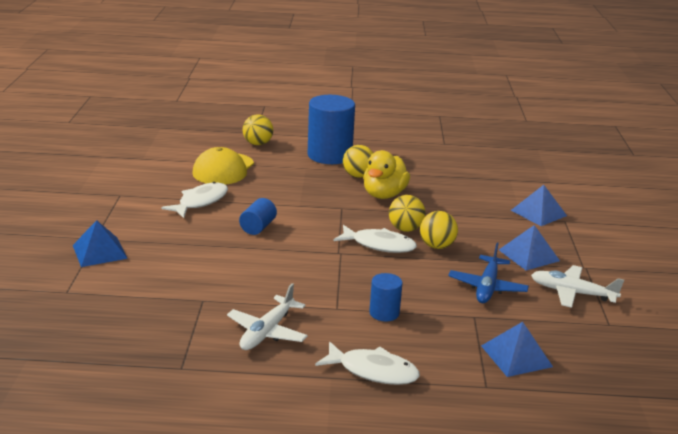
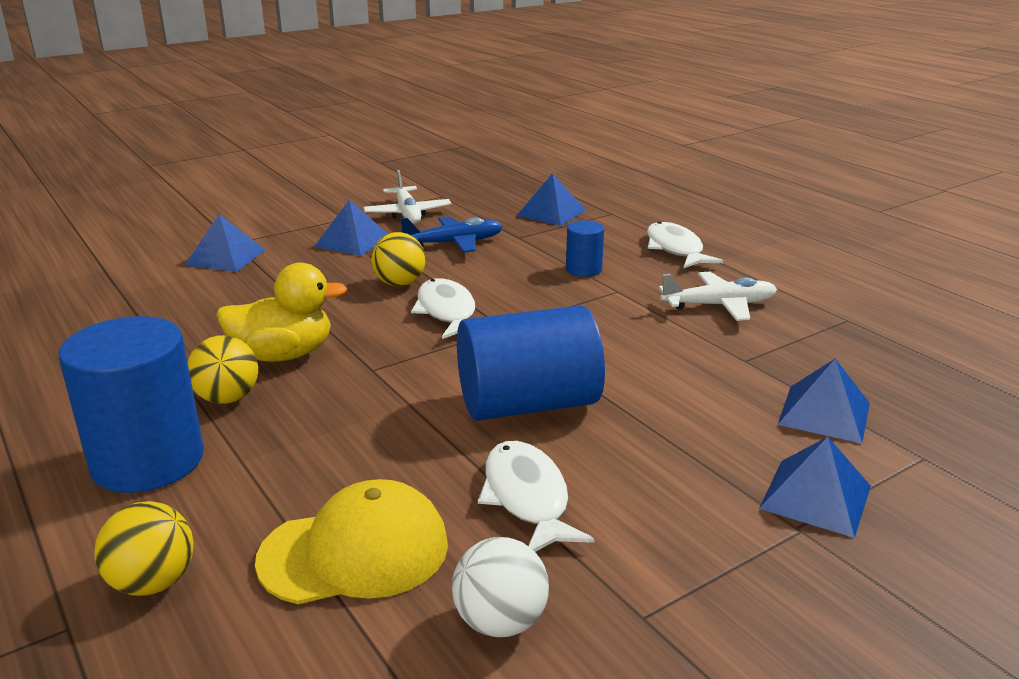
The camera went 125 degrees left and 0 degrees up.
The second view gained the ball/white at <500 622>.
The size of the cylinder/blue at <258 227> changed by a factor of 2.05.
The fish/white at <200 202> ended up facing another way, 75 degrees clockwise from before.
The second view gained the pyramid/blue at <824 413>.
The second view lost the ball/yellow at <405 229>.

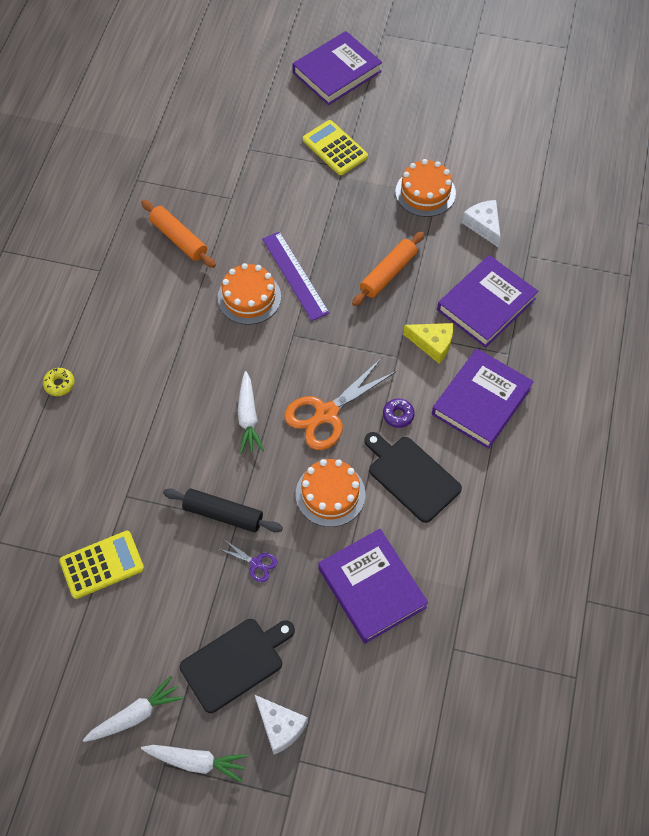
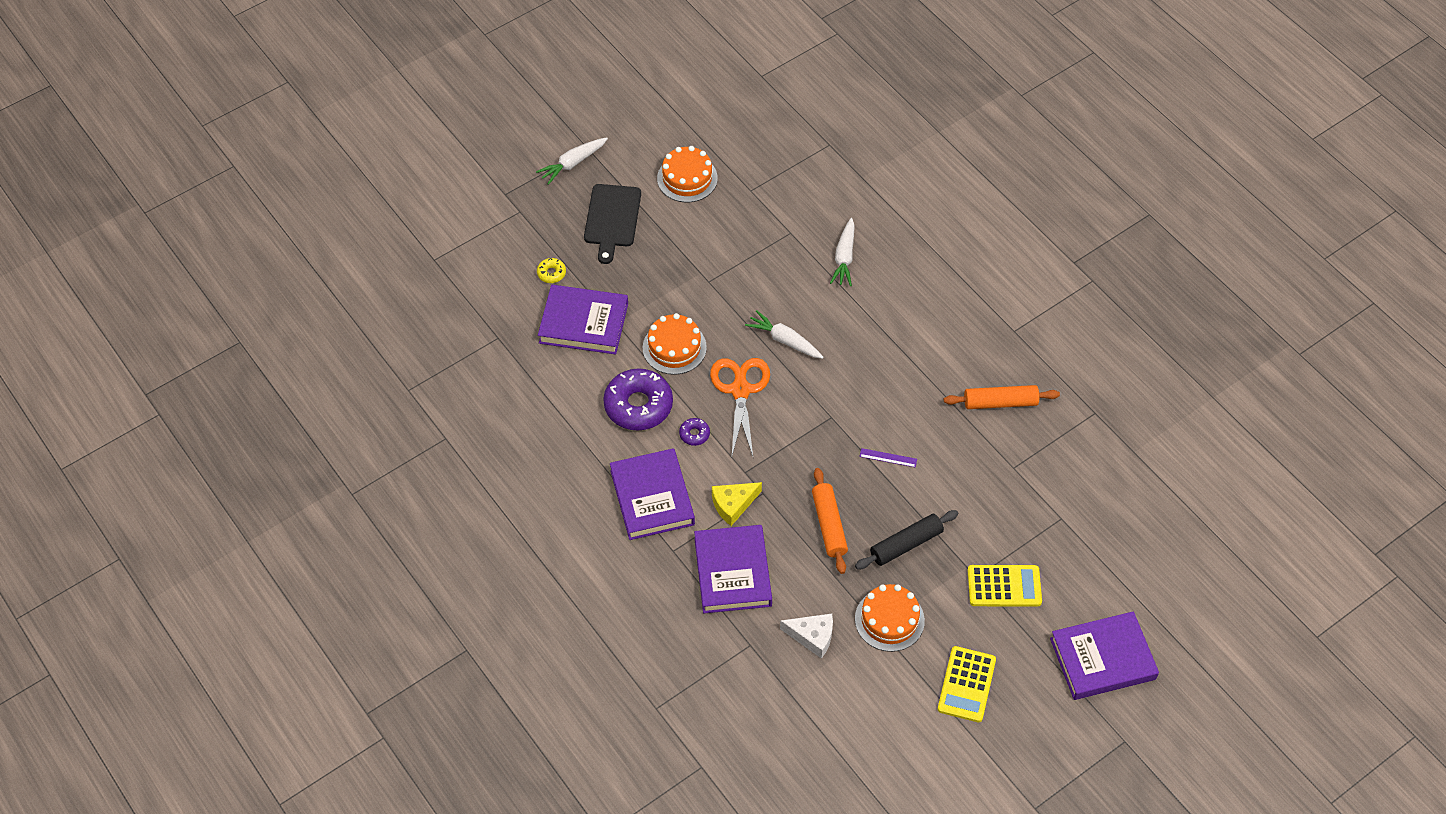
The camera went 130 degrees right and 5 degrees down.
The donut/yellow ended up elsewhere, having gone from <59 384> to <551 273>.
Where the cutting board/black stood at <411 476>, the donut/purple came to stand at <638 405>.
The cake/orange ended up elsewhere, having gone from <249 297> to <687 178>.
The carrot/white ended up elsewhere, having gone from <135 715> to <844 257>.
The rolling pin/black ended up elsewhere, having gone from <223 514> to <906 544>.
The size of the ruler/purple at <295 275> changed by a factor of 0.49.
The calculator/yellow ended up elsewhere, having gone from <102 565> to <966 684>.
The book/purple at <337 72> ended up facing another way, 75 degrees clockwise from before.
The second view lost the scissors/purple at <256 563>.
The second view lost the cheese/white at <280 726>.

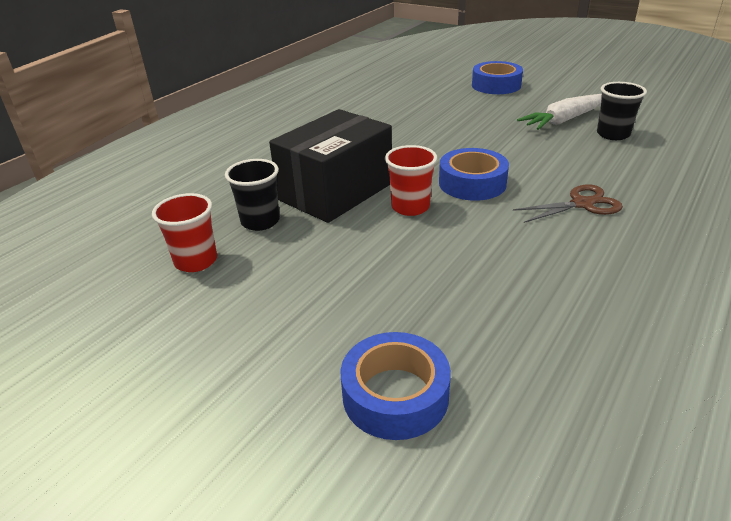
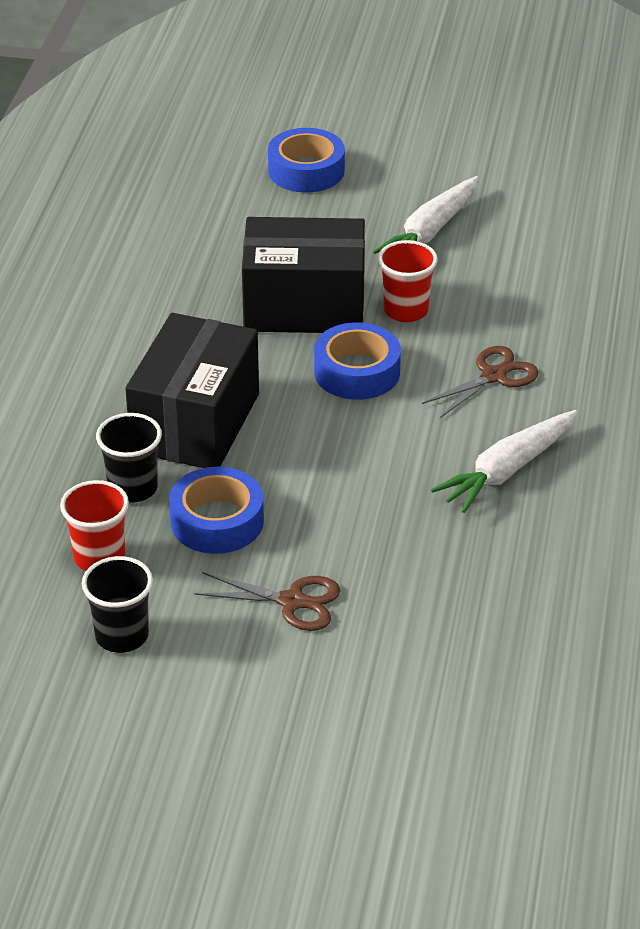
The camera went 25 degrees left and 5 degrees up.
The cup/black ended up elsewhere, having gone from <613 134> to <122 636>.
The tape/blue ended up elsewhere, having gone from <395 395> to <217 521>.
The second view gained the scissors/brown at <292 601>.
The second view gained the box/black at <304 306>.
The cup/red ended up elsewhere, having gone from <410 207> to <406 310>.
The second view gained the carrot/white at <507 470>.

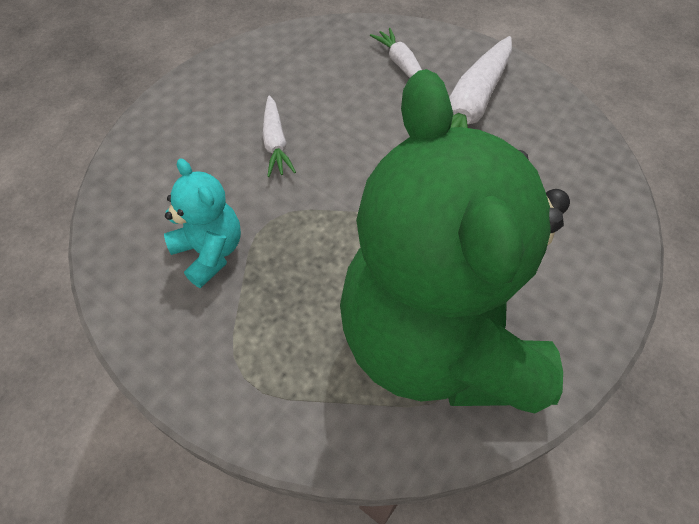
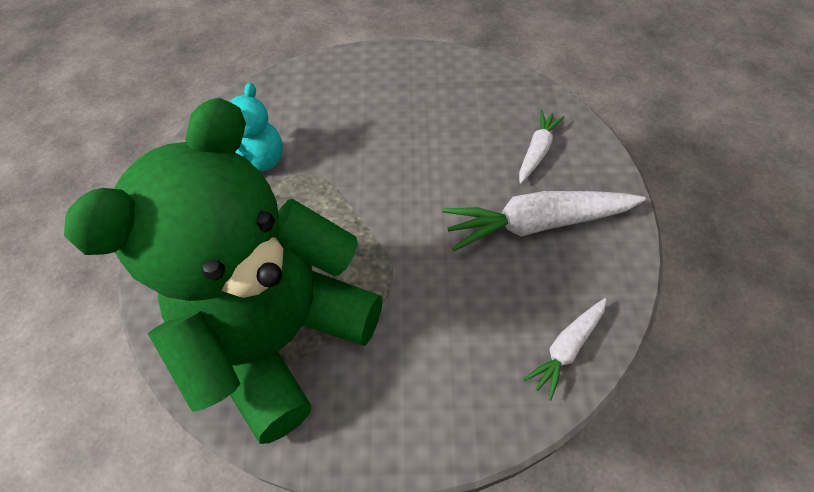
The camera went 55 degrees right and 0 degrees up.
The carrot/white ended up elsewhere, having gone from <275 143> to <566 348>.

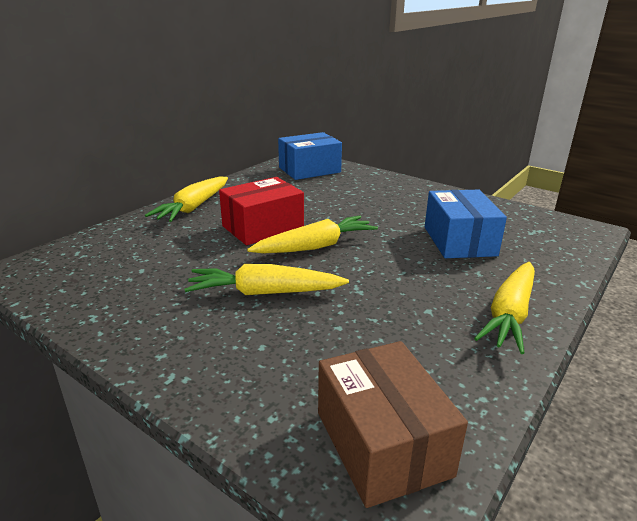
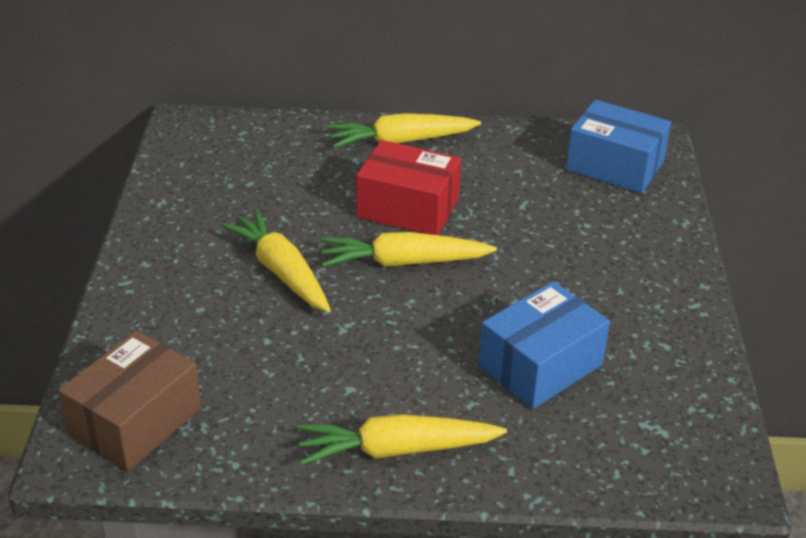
The camera went 55 degrees right and 10 degrees up.
The carrot/yellow at <315 246> ended up facing another way, 150 degrees clockwise from before.

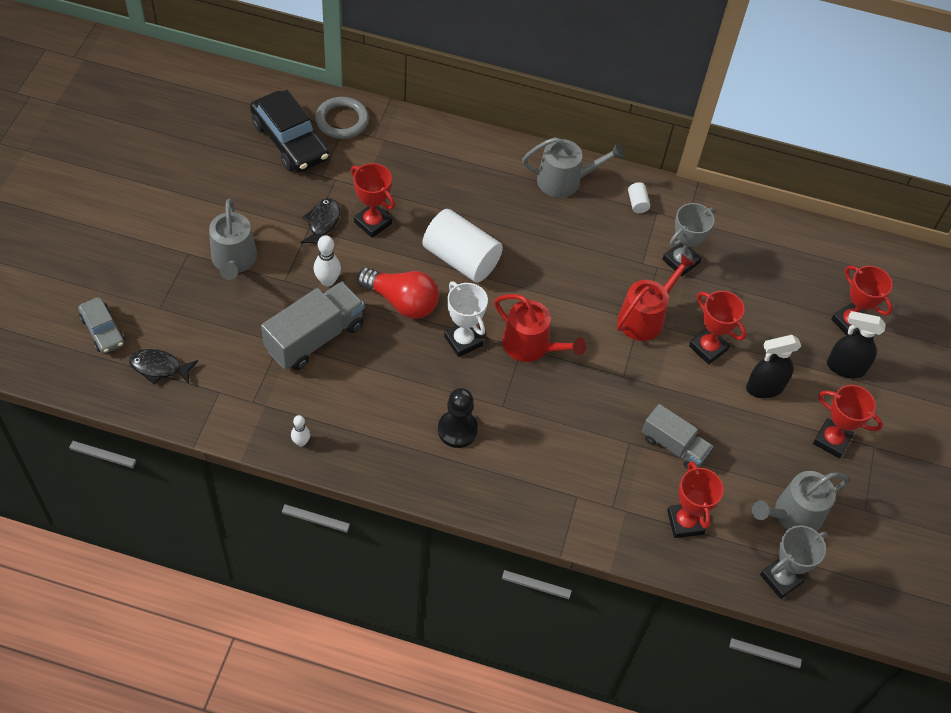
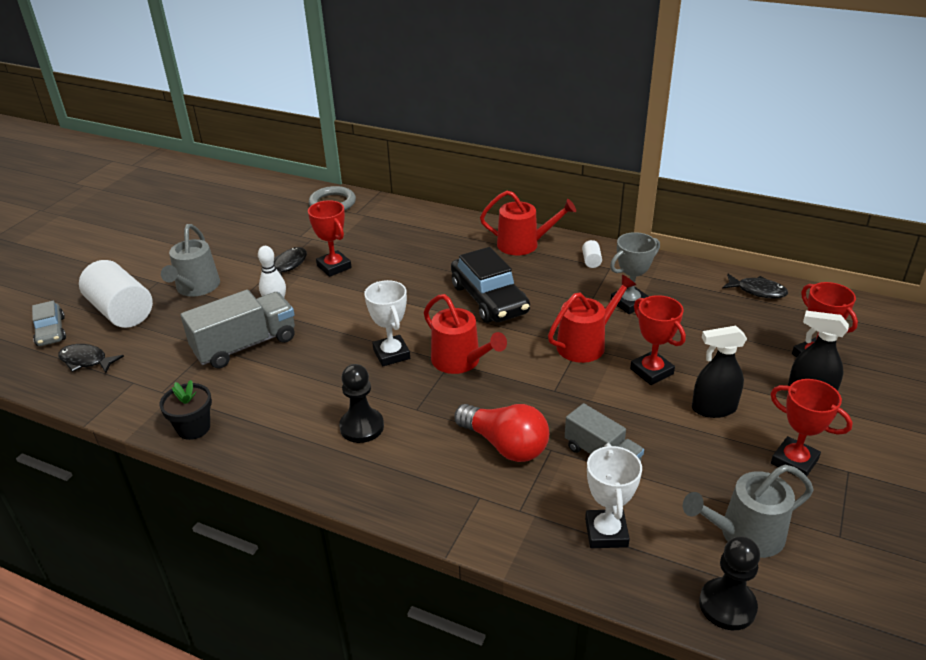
The camera went 15 degrees right and 20 degrees down.
The cylinder/white ended up elsewhere, having gone from <461 259> to <121 311>.
Where the bowling pin/white stood at <301 442>, the flower pot/black came to stand at <194 428>.
The car/black ended up elsewhere, having gone from <290 141> to <489 299>.
The light bulb/red ended up elsewhere, having gone from <401 301> to <505 445>.
What was the watering can/grey at <564 181> turned into the watering can/red at <523 244>.
What was the trophy/red at <685 522> turned into the trophy/white at <606 532>.
Where the trophy/grey stood at <781 578>, the pawn/black came to stand at <727 605>.
The second view gained the fish/black at <757 291>.

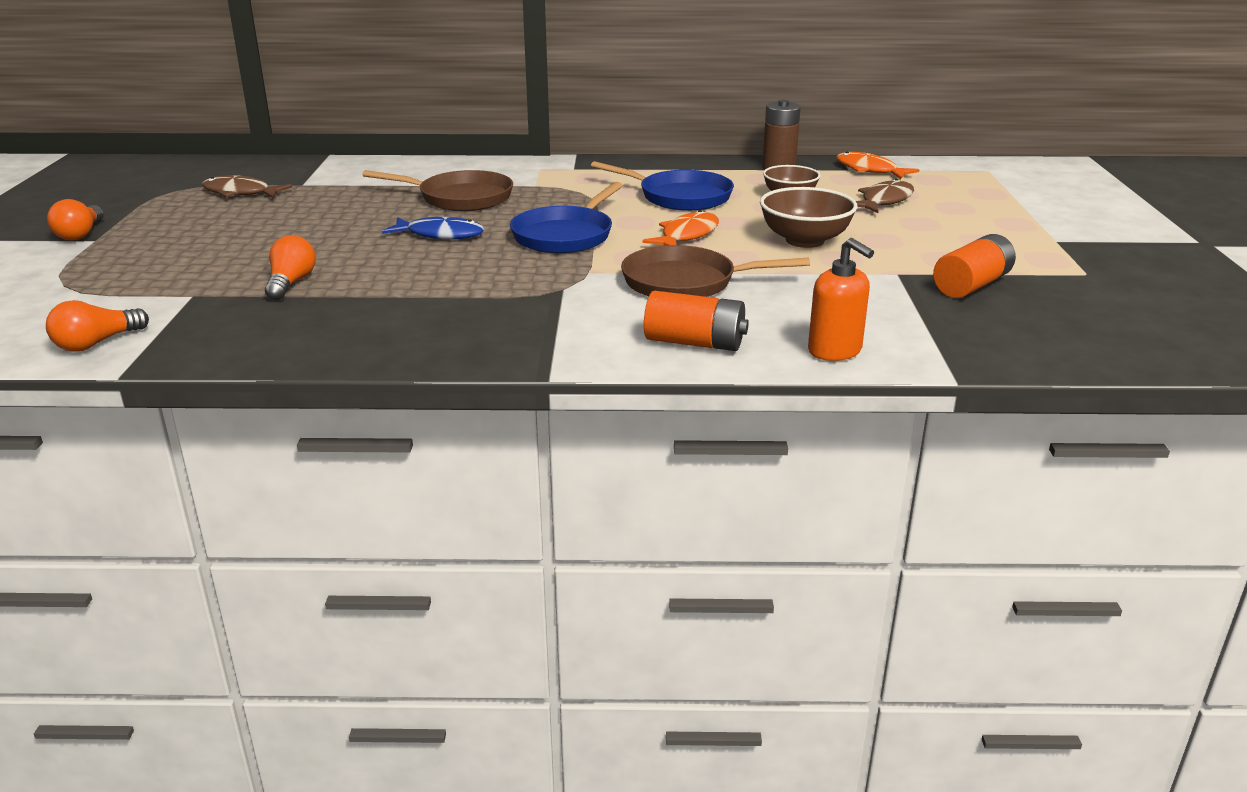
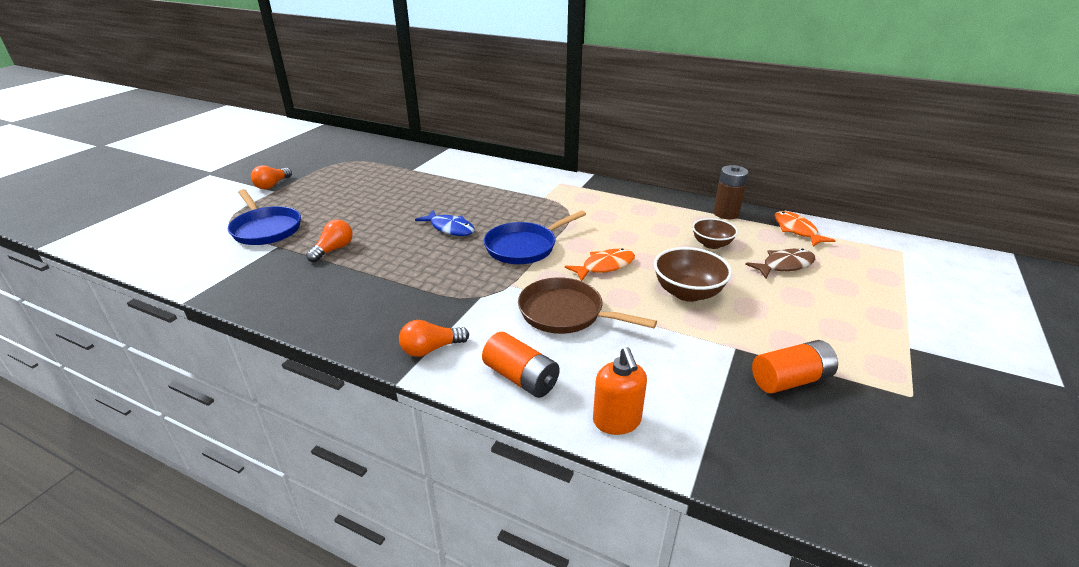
The camera went 25 degrees right and 5 degrees up.
The pan/blue ended up elsewhere, having gone from <680 197> to <266 229>.
The light bulb/orange ended up elsewhere, having gone from <97 343> to <431 349>.
The second view lost the fish/brown at <240 193>.
The second view lost the pan/brown at <460 198>.

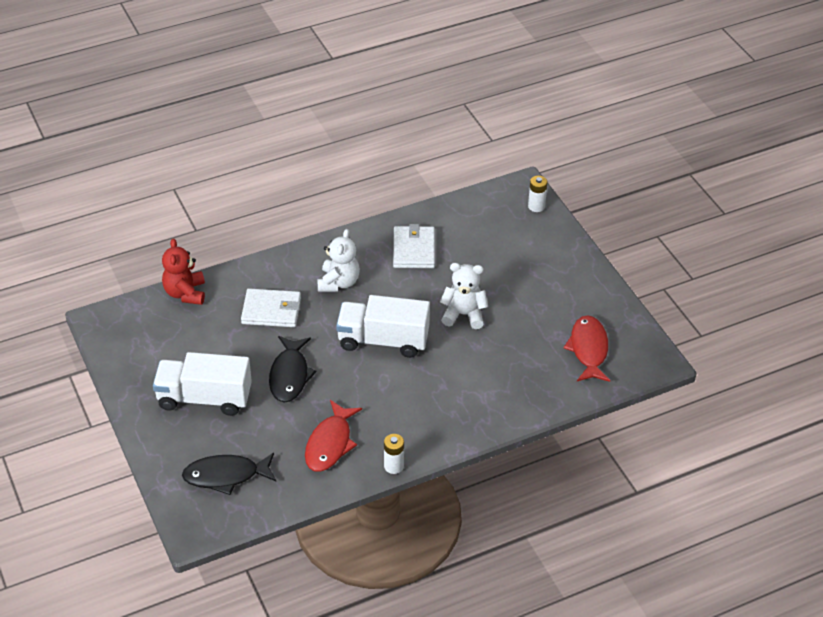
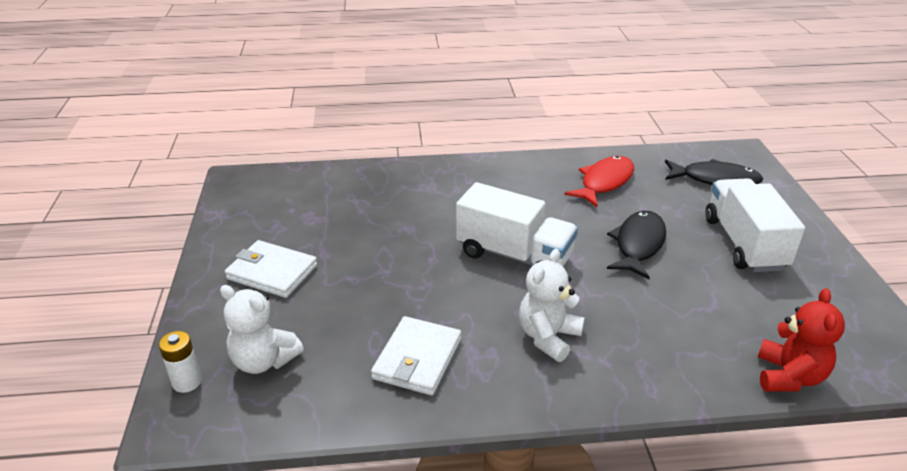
The camera went 160 degrees left and 10 degrees down.
The teddy bear/white ended up elsewhere, having gone from <463 315> to <264 361>.
The wallet/white ended up elsewhere, having gone from <271 311> to <272 272>.
The truck/white at <204 398> ended up facing another way, 120 degrees counterclockwise from before.
The second view lost the battery/white at <393 466>.
The second view lost the fish/red at <588 349>.

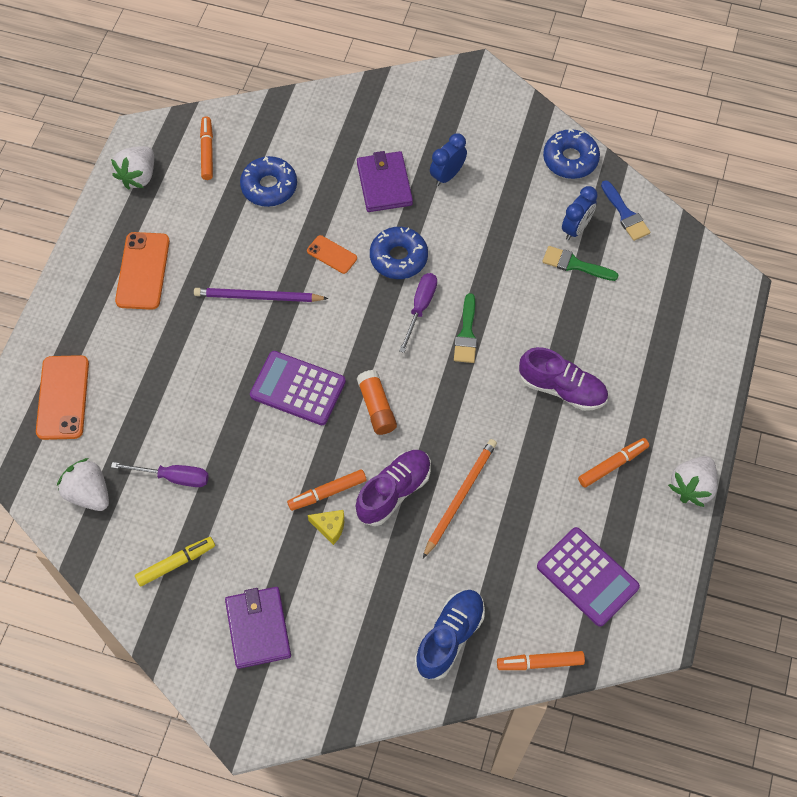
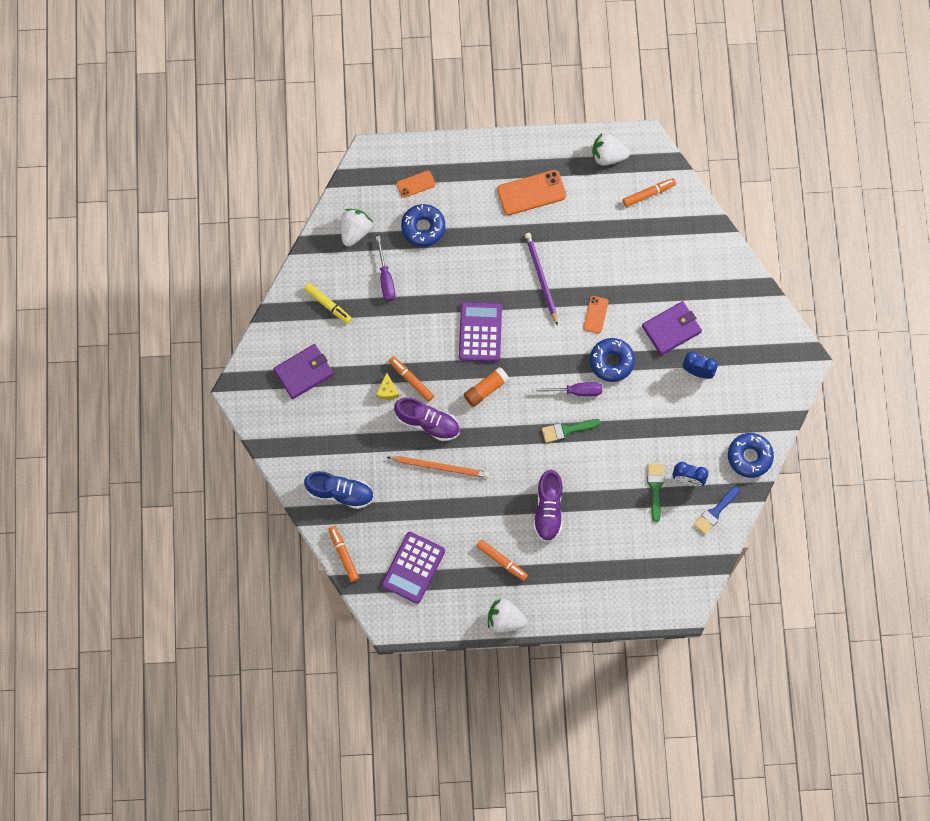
The camera went 70 degrees right and 10 degrees up.
The size of the phone/orange at <63 397> changed by a factor of 0.56.
The donut/blue ended up elsewhere, having gone from <269 187> to <423 227>.

